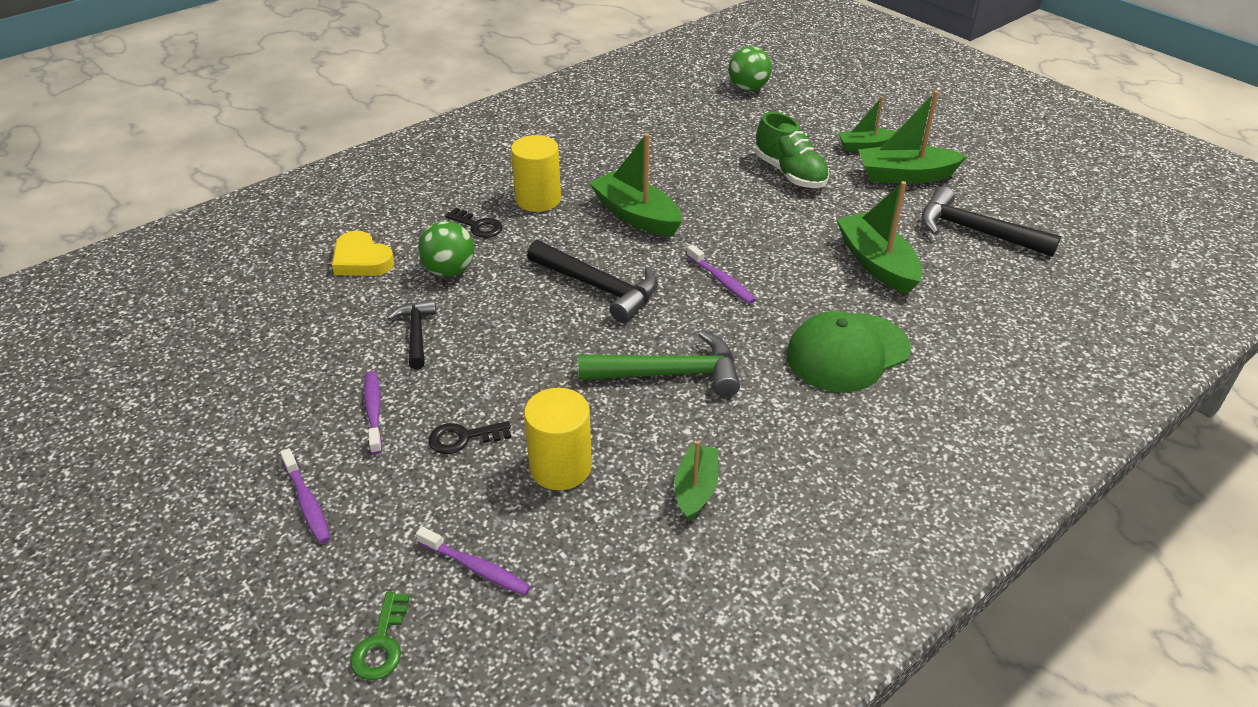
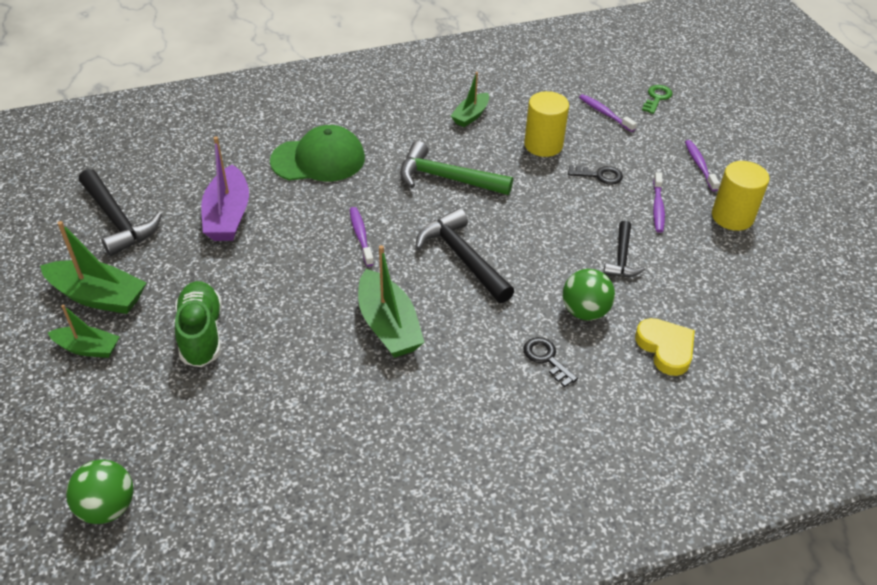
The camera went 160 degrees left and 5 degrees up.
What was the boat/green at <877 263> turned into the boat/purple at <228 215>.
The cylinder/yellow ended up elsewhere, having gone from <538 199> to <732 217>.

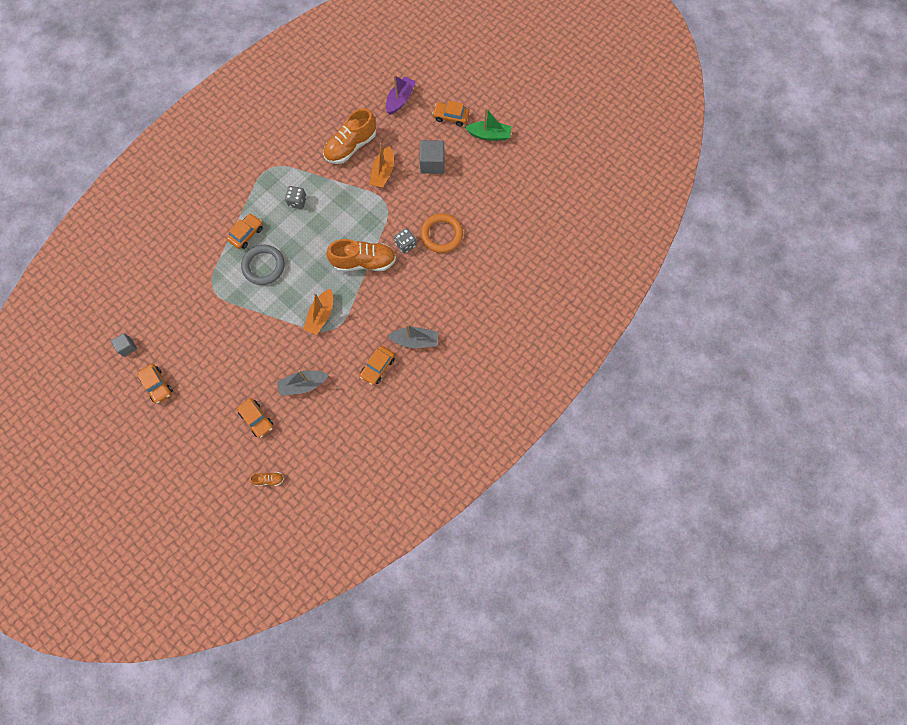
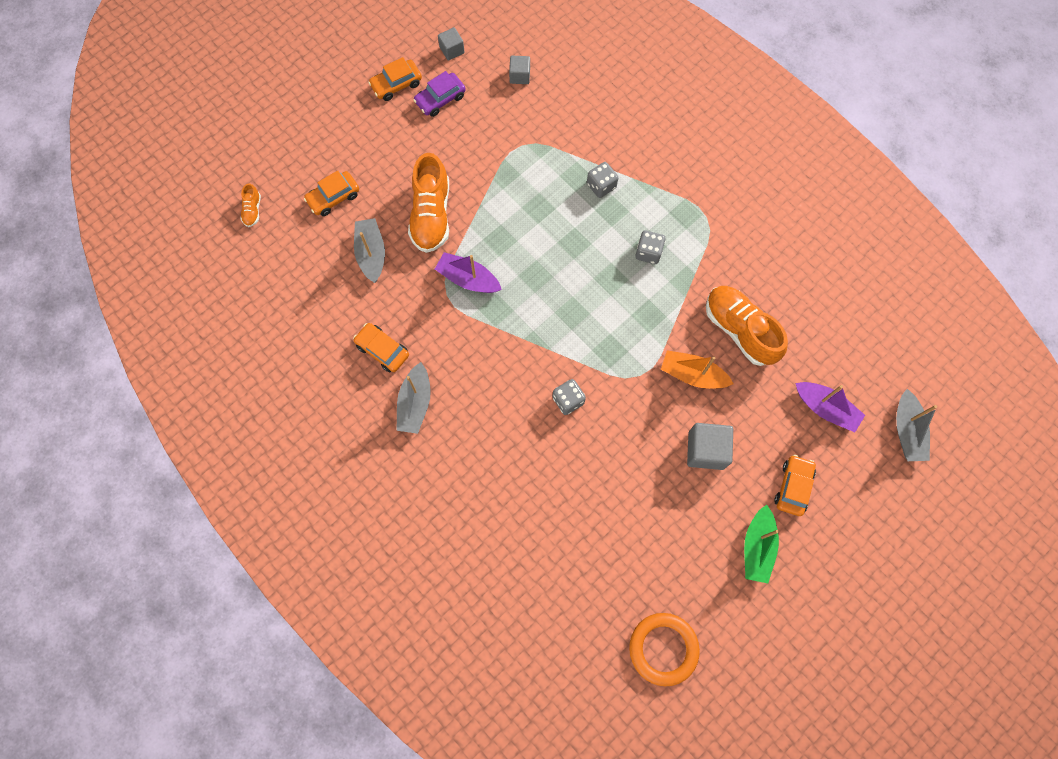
The camera went 95 degrees right and 0 degrees up.
The shoe/orange ended up elsewhere, having gone from <364 262> to <431 215>.
The second view gained the car/purple at <440 99>.
What was the boat/orange at <321 315> turned into the boat/purple at <468 279>.
The second view gained the cube/grey at <519 76>.
Where the car/orange stood at <246 234>, the dice/grey came to stand at <601 186>.
The ring/orange ended up elsewhere, having gone from <441 234> to <663 649>.
The second view gained the boat/grey at <907 431>.
The second view lost the ring/grey at <264 266>.

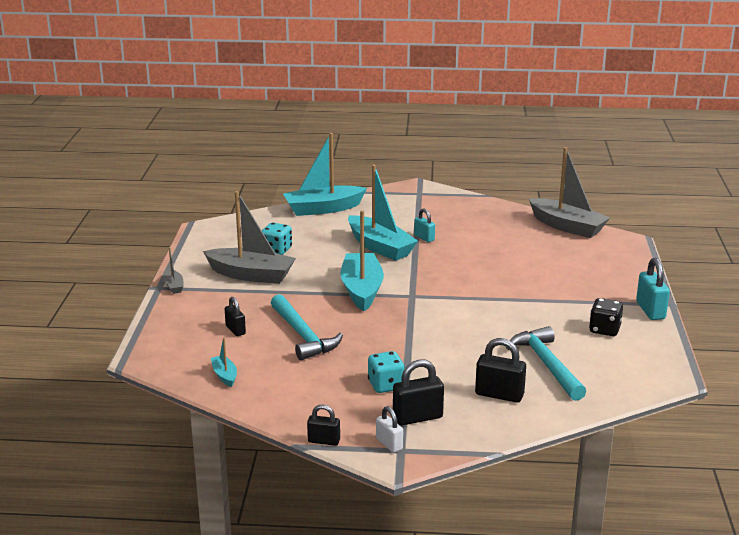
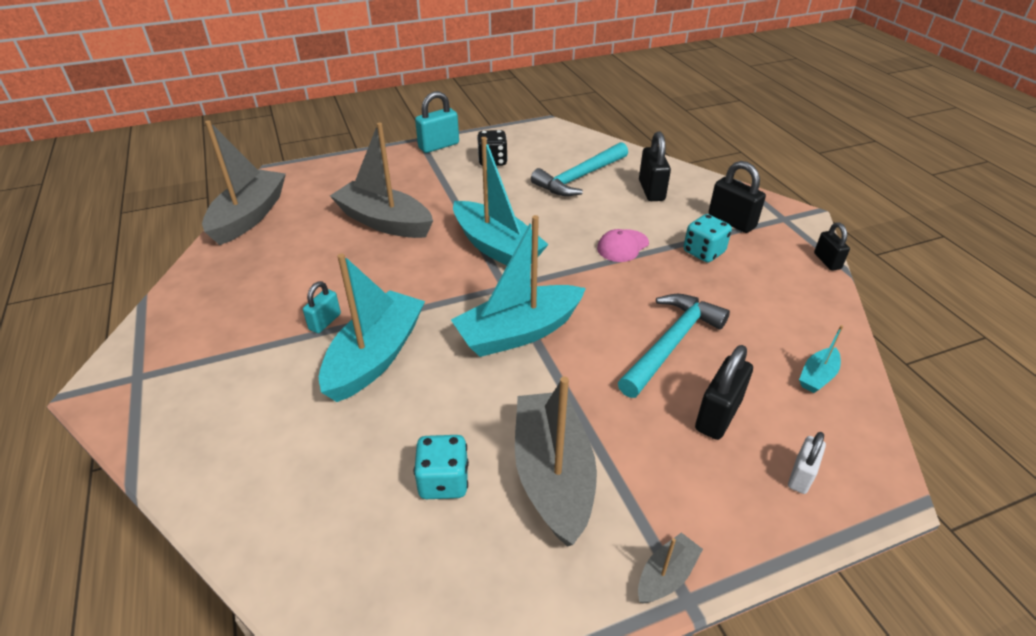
The camera went 115 degrees left and 15 degrees up.
The second view gained the boat/grey at <384 222>.
The boat/turquoise ended up elsewhere, having gone from <323 209> to <496 247>.
The second view gained the cap/pink at <622 246>.
The size of the padlock/black at <235 330> changed by a factor of 1.60.
The padlock/white ended up elsewhere, having gone from <389 444> to <801 475>.

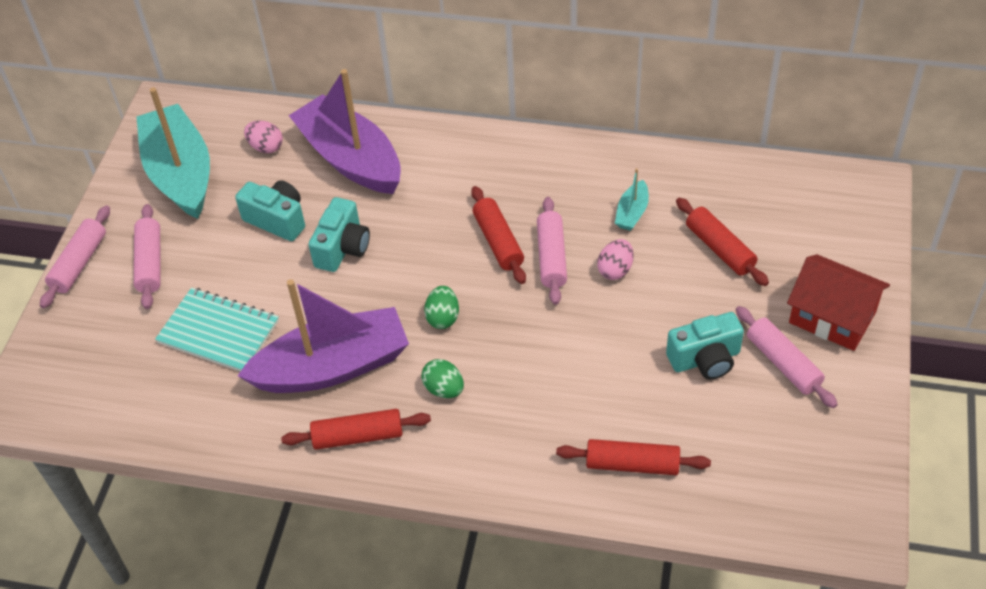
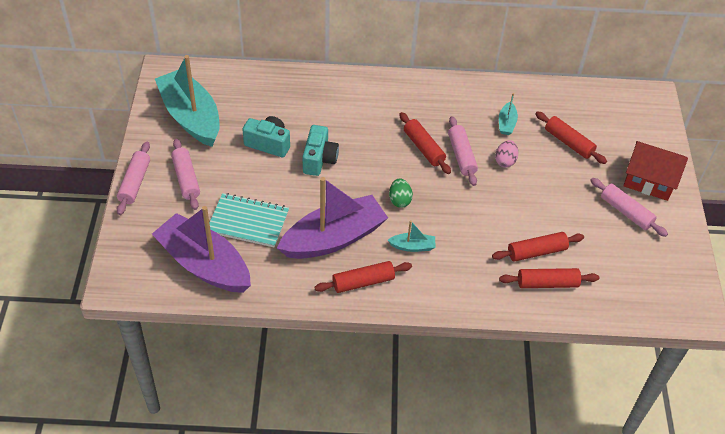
The camera went 15 degrees left and 0 degrees up.
The boat/purple ended up elsewhere, having gone from <350 159> to <204 264>.
Where the egg/green stood at <444 389>, the boat/turquoise came to stand at <412 246>.
The second view gained the rolling pin/red at <536 252>.
The second view lost the egg/pink at <266 147>.
The second view lost the camera/turquoise at <705 359>.

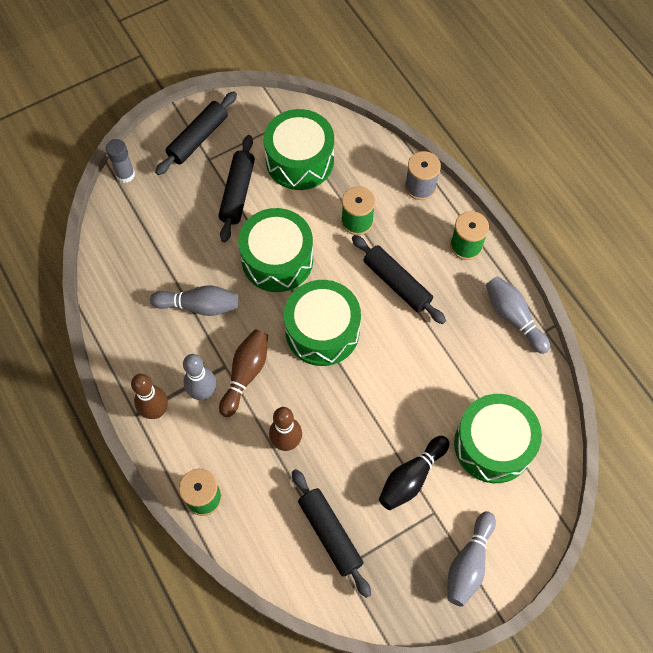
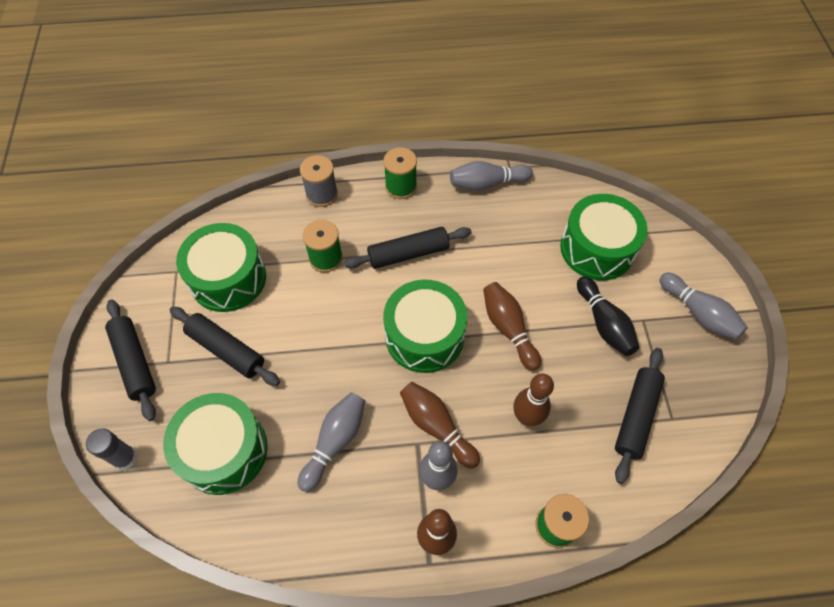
The camera went 65 degrees left and 5 degrees down.
The drum/green ended up elsewhere, having gone from <277 259> to <224 450>.
The second view gained the bowling pin/brown at <508 329>.
The rolling pin/black at <330 534> ended up facing another way, 60 degrees counterclockwise from before.

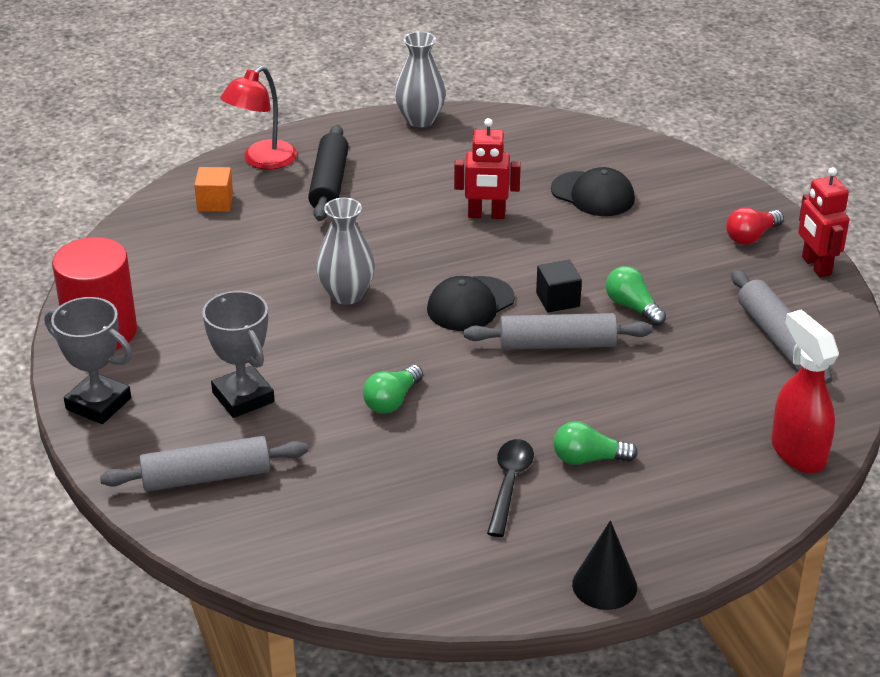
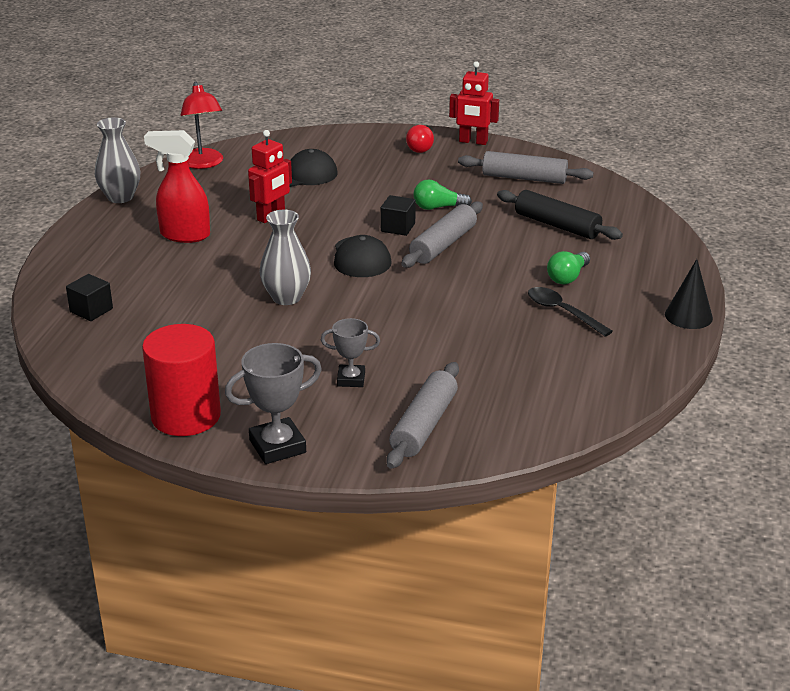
The camera went 55 degrees left and 5 degrees down.
What was the cube/orange at <215 203> turned into the cube/black at <91 310>.
The spray bottle/red ended up elsewhere, having gone from <797 452> to <184 235>.
The lamp/red ended up elsewhere, having gone from <262 161> to <203 164>.
The size of the trophy/grey at <243 397> changed by a factor of 0.63.
The rolling pin/black ended up elsewhere, having gone from <329 183> to <557 225>.
The second view lost the light bulb/green at <392 401>.

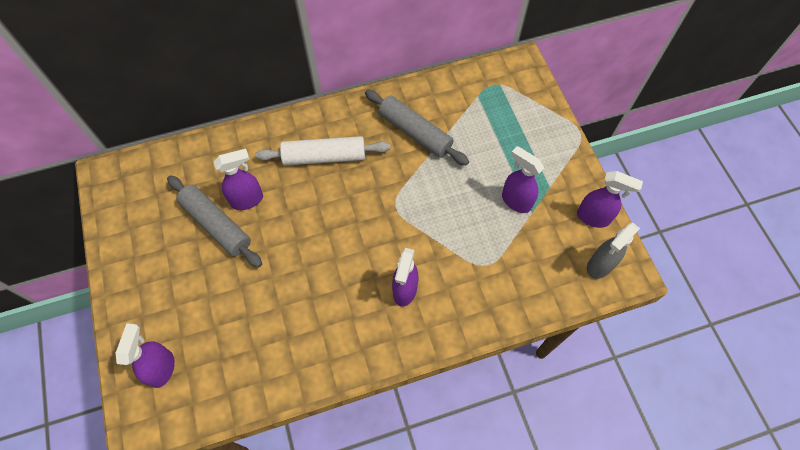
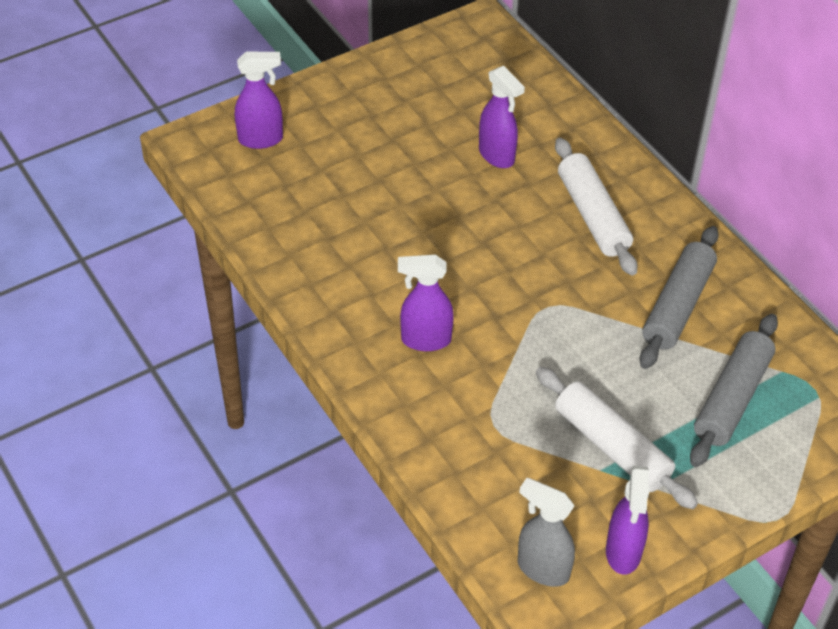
The camera went 75 degrees right and 15 degrees down.
Where the spray bottle/purple stood at <515 201>, the rolling pin/white came to stand at <612 446>.
The rolling pin/grey ended up elsewhere, having gone from <216 225> to <732 398>.

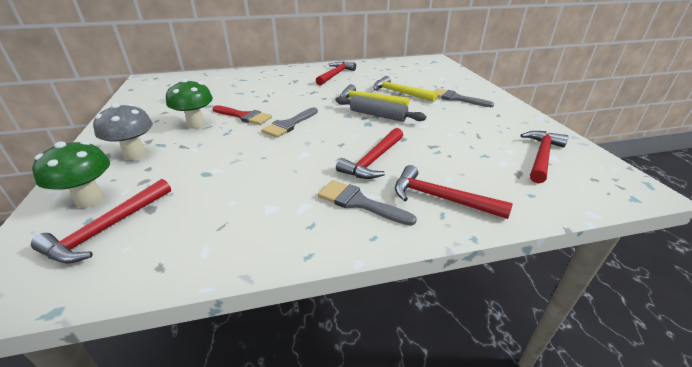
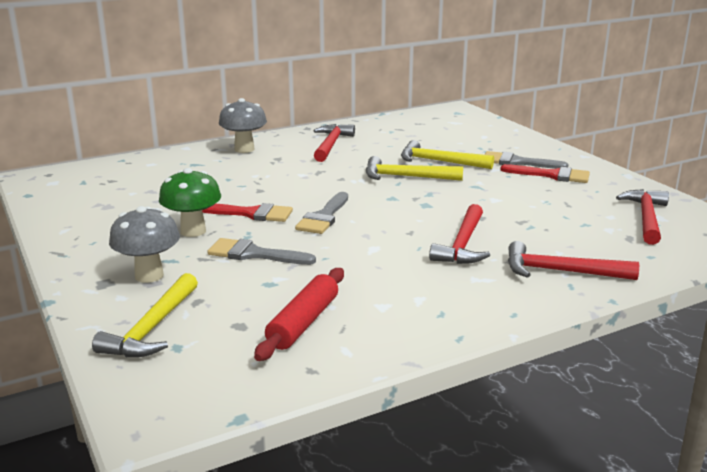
The camera went 15 degrees left and 10 degrees down.
Where the mushroom/green stood at <90 200>, the hammer/yellow came to stand at <152 328>.
The brush/grey ended up elsewhere, having gone from <359 203> to <254 254>.
The second view gained the mushroom/grey at <244 149>.
The second view gained the rolling pin/red at <303 323>.
The second view gained the brush/red at <551 175>.
The second view lost the hammer/red at <107 229>.
The second view lost the rolling pin/grey at <378 115>.

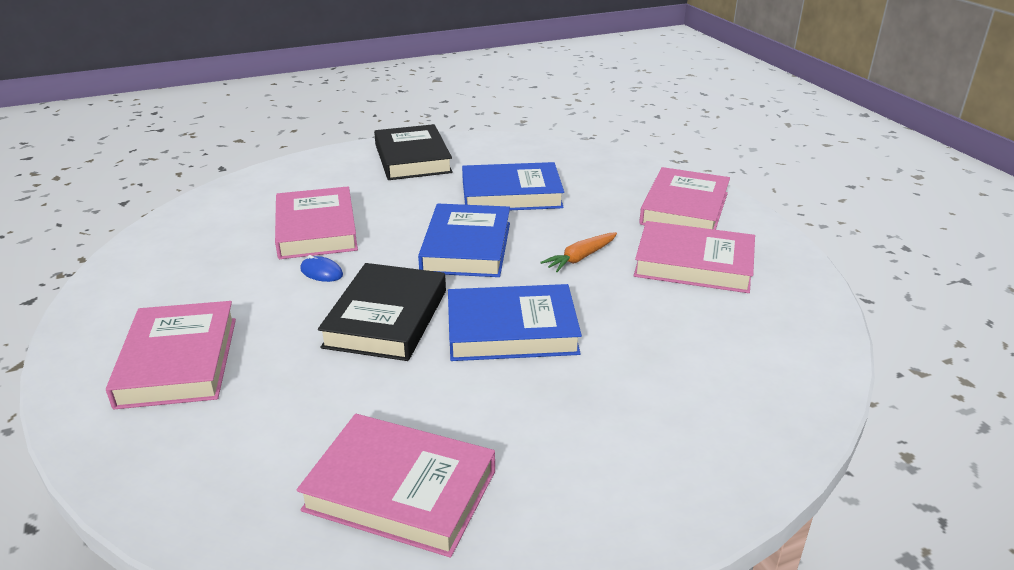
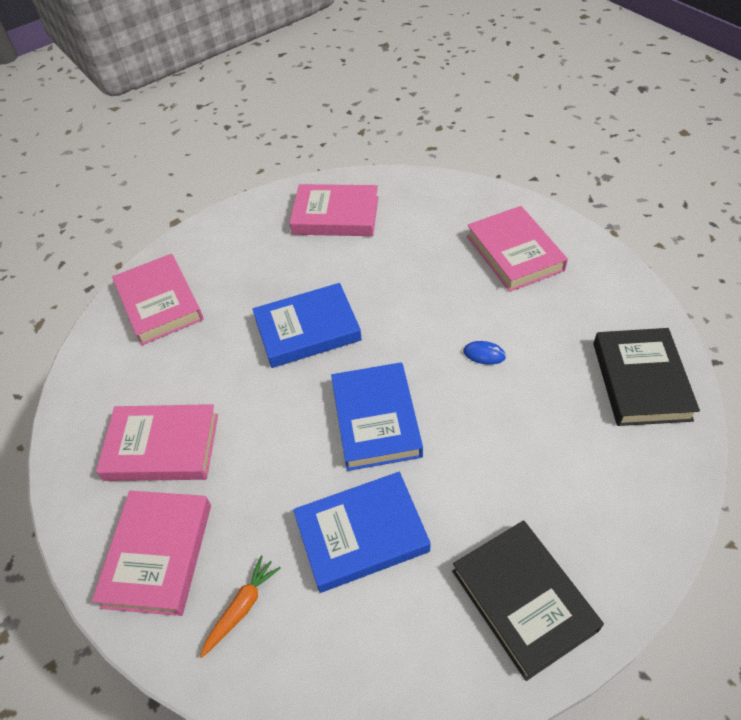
The camera went 170 degrees right and 20 degrees up.
The book/pink ended up elsewhere, having gone from <316 229> to <159 303>.
The carrot/orange ended up elsewhere, having gone from <580 258> to <242 607>.
The book/black ended up elsewhere, having gone from <386 318> to <641 381>.

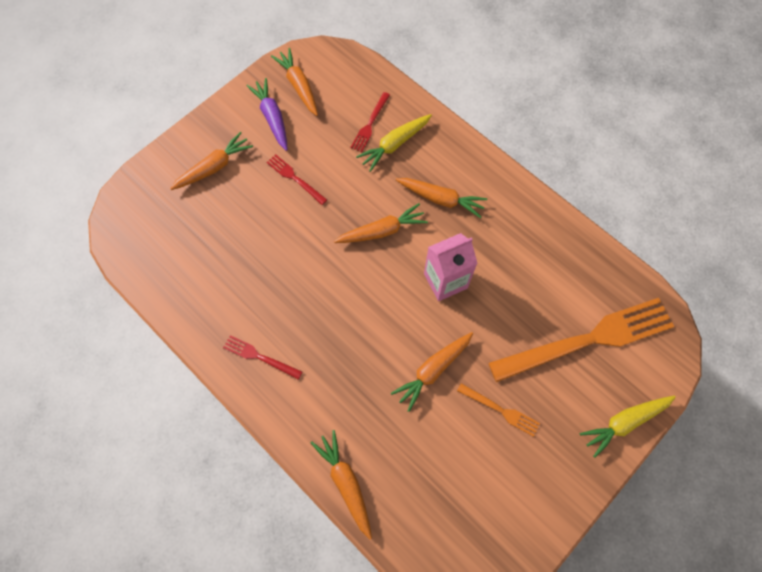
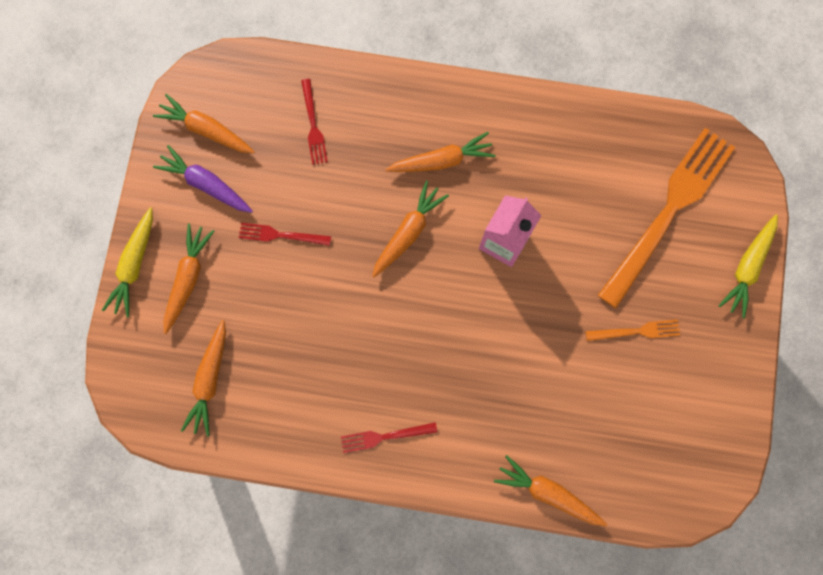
The camera went 35 degrees left and 10 degrees up.
The carrot/yellow ended up elsewhere, having gone from <394 145> to <135 265>.
The carrot/orange ended up elsewhere, having gone from <433 370> to <210 380>.

